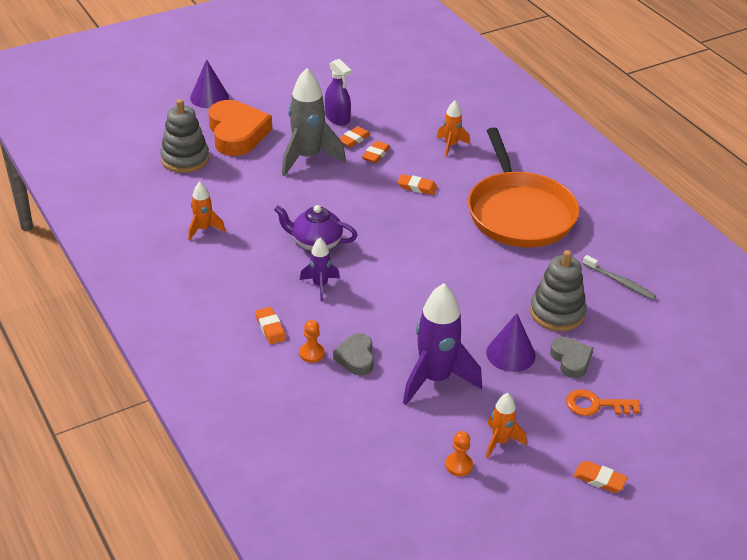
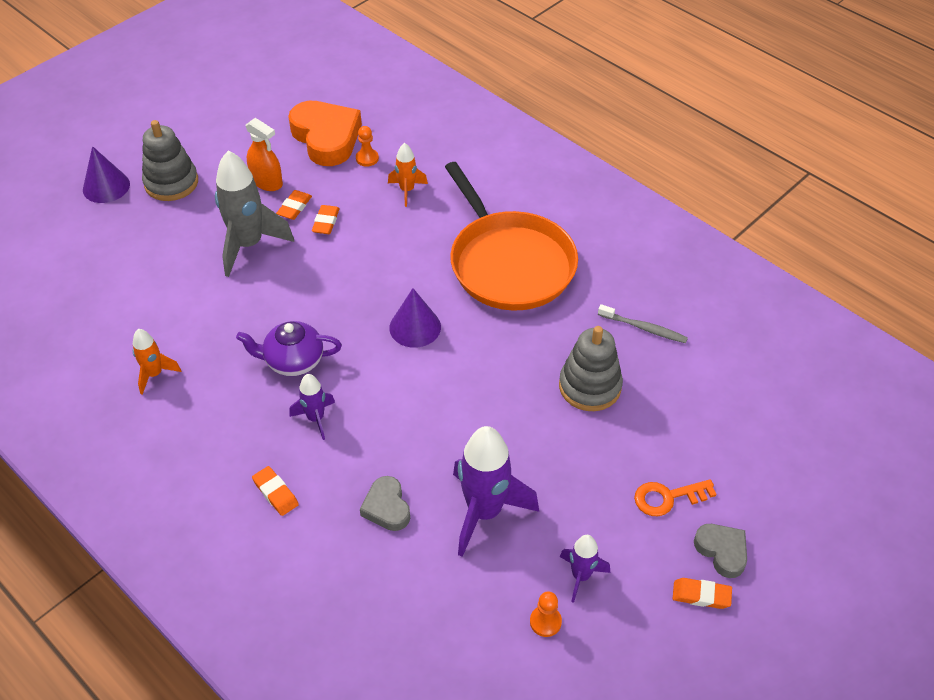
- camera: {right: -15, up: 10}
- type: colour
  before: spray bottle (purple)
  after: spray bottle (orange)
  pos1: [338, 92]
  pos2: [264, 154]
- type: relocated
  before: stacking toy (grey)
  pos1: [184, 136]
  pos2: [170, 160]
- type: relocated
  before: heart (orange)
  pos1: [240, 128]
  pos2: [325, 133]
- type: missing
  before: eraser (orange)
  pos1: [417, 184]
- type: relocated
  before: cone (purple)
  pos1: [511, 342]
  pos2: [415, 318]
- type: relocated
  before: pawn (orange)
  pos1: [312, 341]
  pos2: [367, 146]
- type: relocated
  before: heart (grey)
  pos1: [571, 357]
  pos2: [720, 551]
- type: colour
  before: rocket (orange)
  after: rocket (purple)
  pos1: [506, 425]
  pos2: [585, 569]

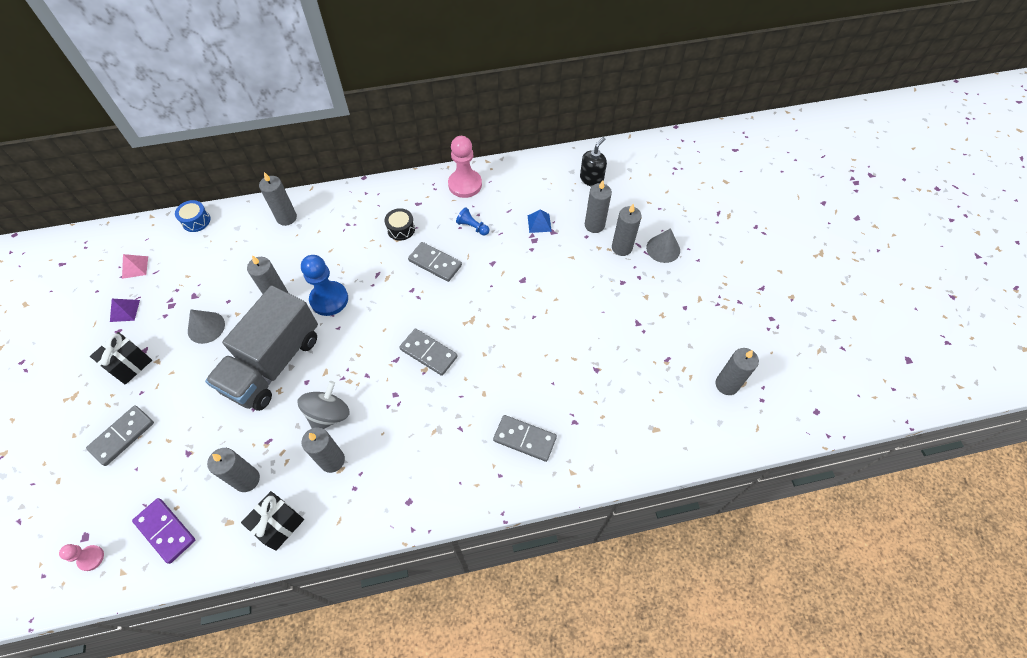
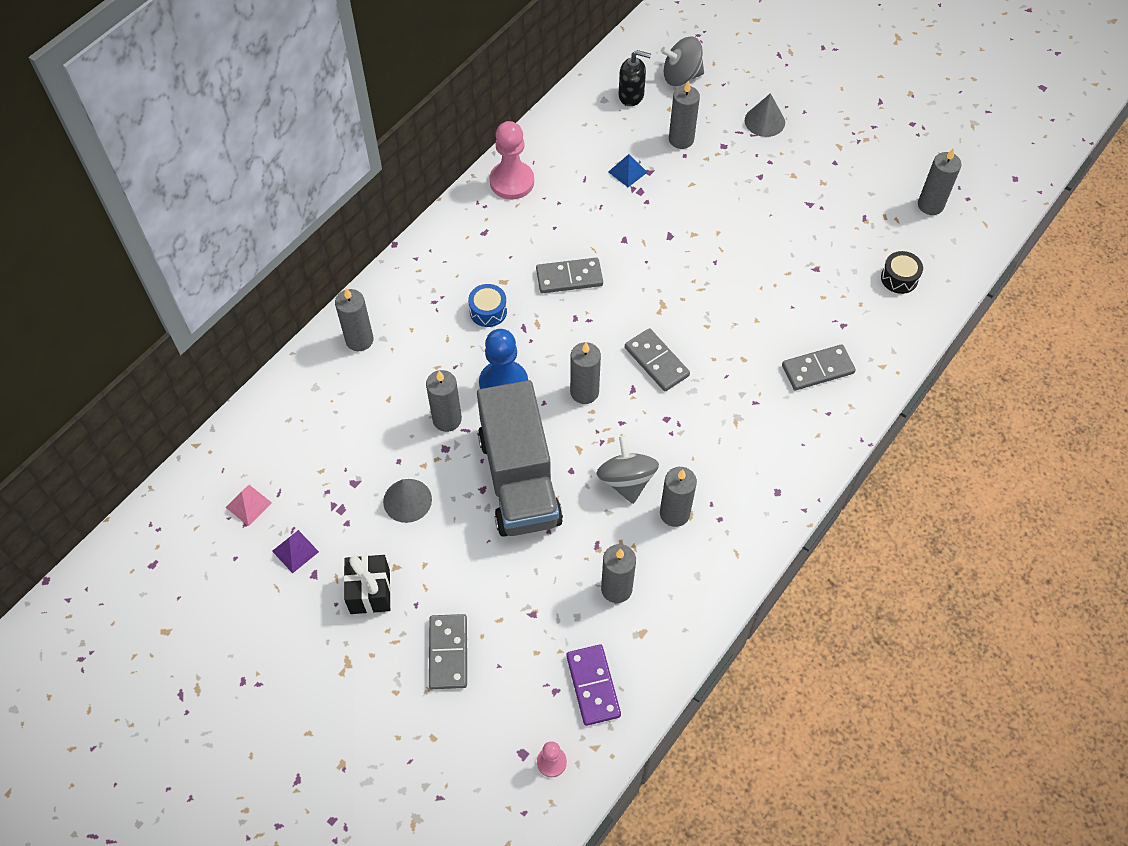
- camera: {right: -40, up: 0}
- type: spun
  before: soap dispenser (black)
  pos1: [593, 162]
  pos2: [634, 78]
  turn: 105
- type: relocated
  before: drum (blue)
  pos1: [192, 216]
  pos2: [487, 305]
- type: relocated
  before: candle (grey)
  pos1: [627, 230]
  pos2: [585, 373]
- type: missing
  before: pawn (blue)
  pos1: [472, 221]
- type: relocated
  before: drum (black)
  pos1: [400, 224]
  pos2: [902, 272]
- type: spun
  before: domino (grey)
  pos1: [428, 352]
  pos2: [657, 359]
  turn: 60
- type: missing
  before: gift (black)
  pos1: [272, 521]
- type: spun
  before: domino (purple)
  pos1: [163, 531]
  pos2: [593, 685]
  turn: 75
- type: appeared
  after: spinning top (grey)
  pos2: [682, 61]

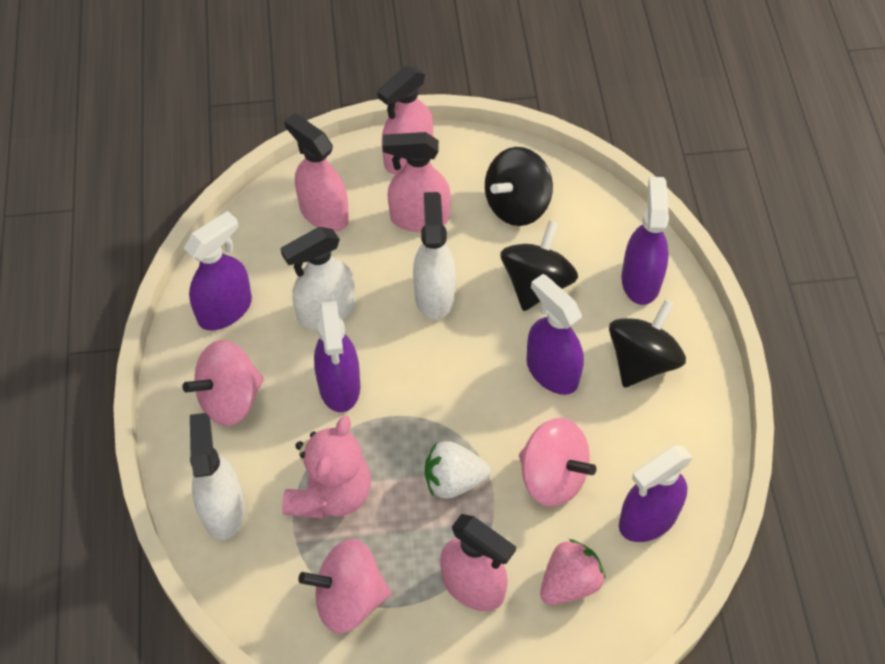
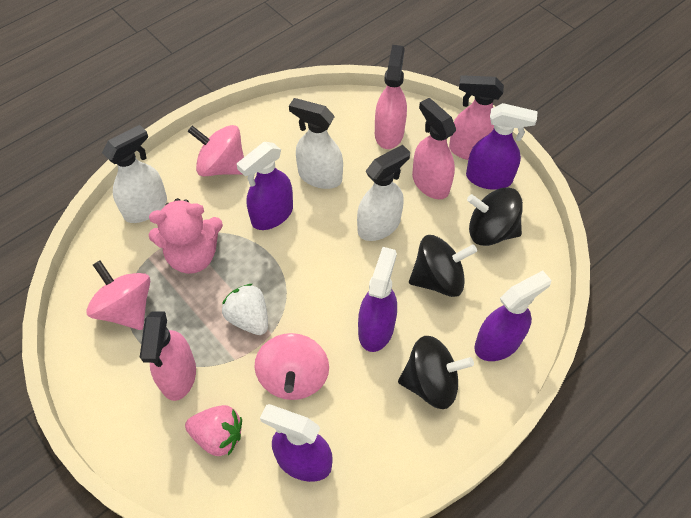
- camera: {right: 55, up: 0}
- type: relocated
  before: spray bottle (purple)
  pos1: [218, 270]
  pos2: [502, 146]

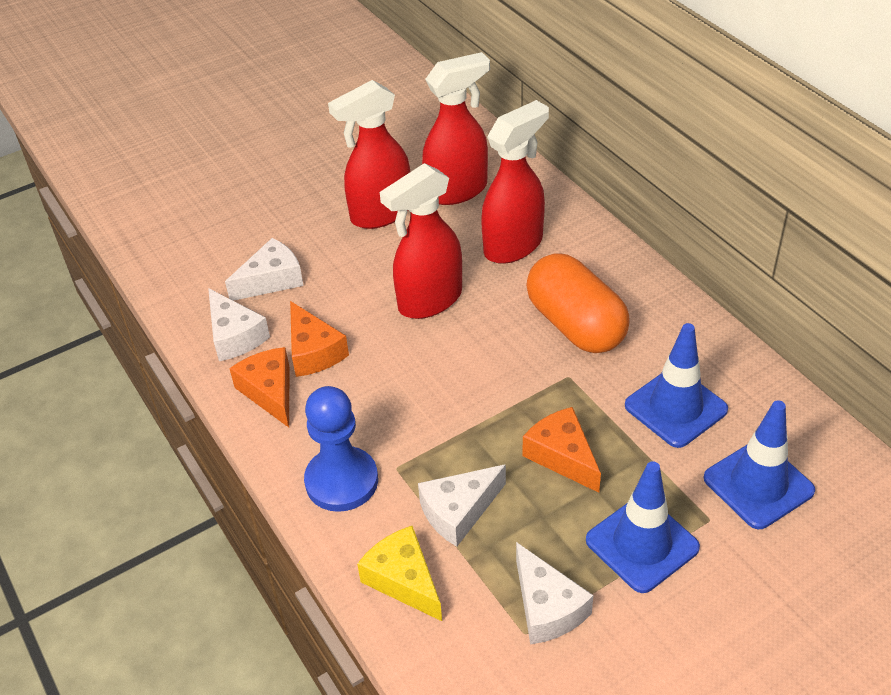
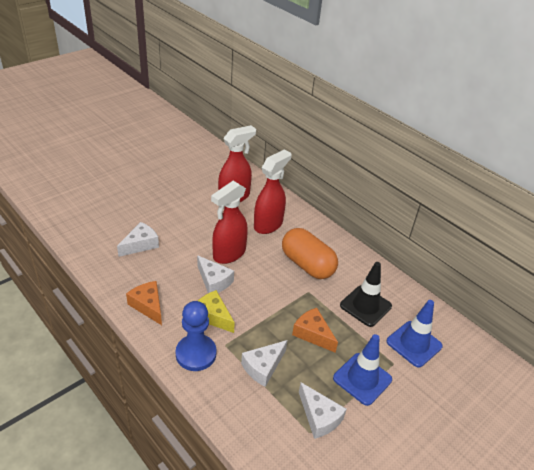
- camera: {right: -15, up: -5}
- type: missing
  before: spray bottle (red)
  pos1: [369, 154]
- type: relocated
  before: cheese (white)
  pos1: [239, 324]
  pos2: [215, 274]
- type: missing
  before: cheese (orange)
  pos1: [319, 339]
- type: colour
  before: traffic cone (blue)
  after: traffic cone (black)
  pos1: [676, 385]
  pos2: [366, 294]
- type: relocated
  before: cheese (yellow)
  pos1: [399, 573]
  pos2: [216, 311]

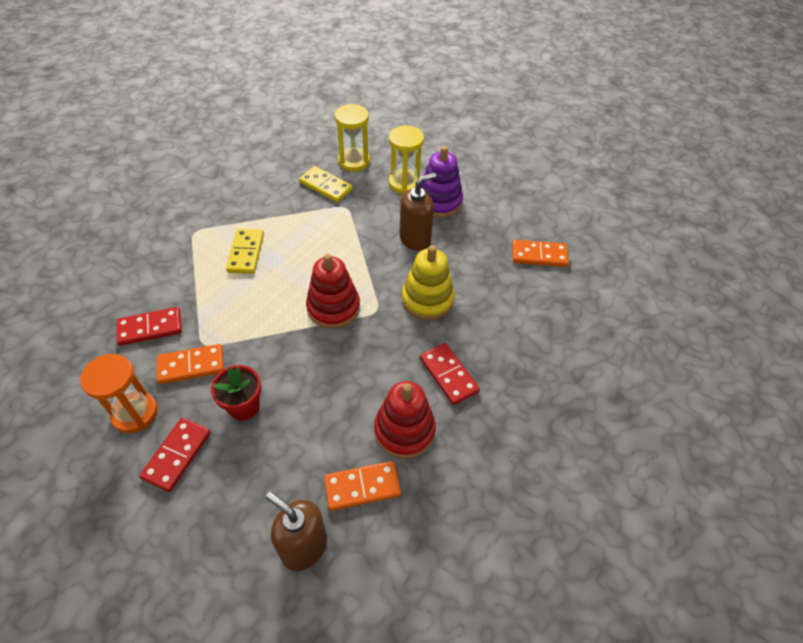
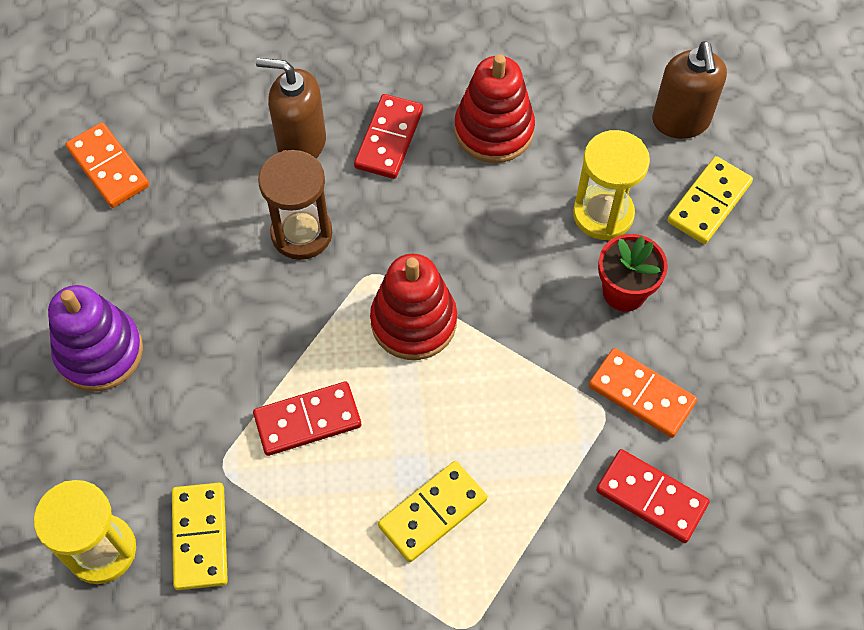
- camera: {right: -130, up: 10}
- type: relocated
  before: hourglass (yellow)
  pos1: [406, 159]
  pos2: [611, 185]
- type: relocated
  before: soap dispenser (brown)
  pos1: [417, 212]
  pos2: [291, 108]
- type: exchanged
  before: stacking toy (yellow)
  after: hourglass (brown)
  pos1: [428, 282]
  pos2: [295, 205]
- type: missing
  before: hourglass (orange)
  pos1: [119, 393]
- type: relocated
  before: domino (red)
  pos1: [175, 455]
  pos2: [307, 419]
- type: missing
  before: domino (orange)
  pos1: [362, 486]
- type: appeared
  after: domino (yellow)
  pos2: [710, 200]

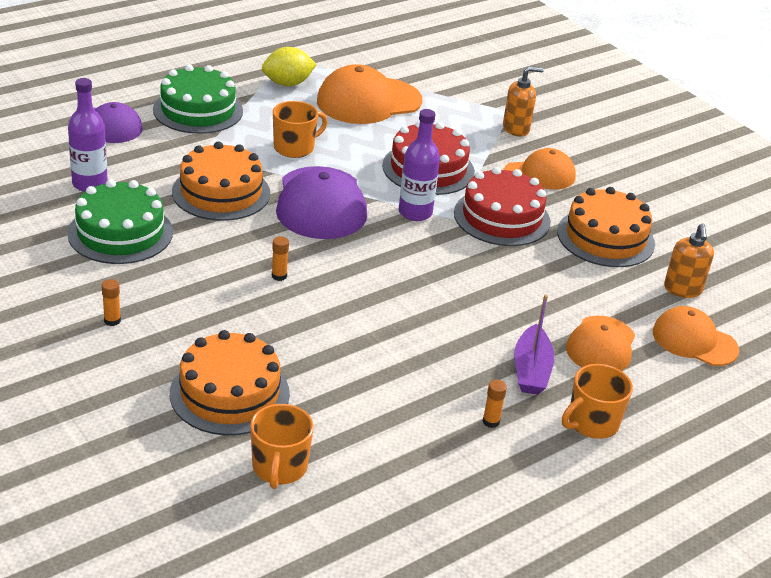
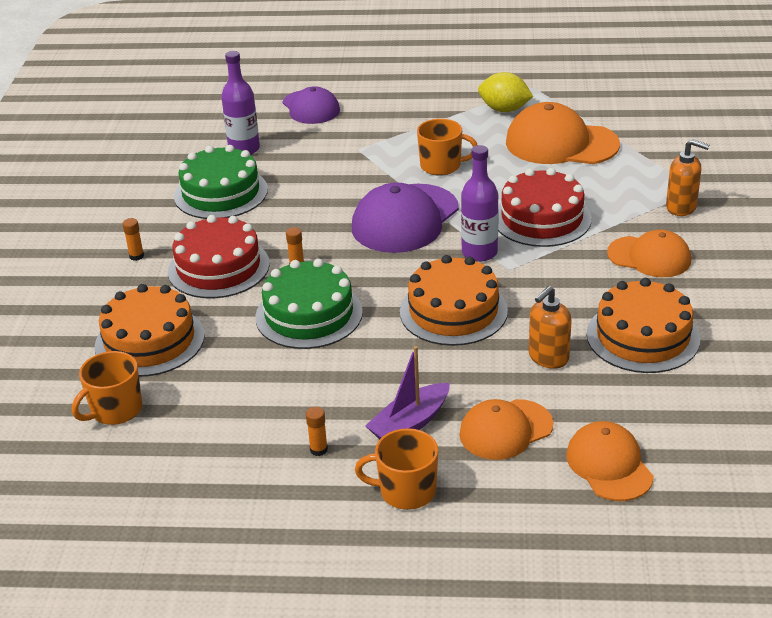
- camera: {right: 45, up: 0}
- type: relocated
  before: cake (green)
  pos1: [198, 99]
  pos2: [309, 304]
- type: relocated
  before: cake (orange)
  pos1: [221, 181]
  pos2: [454, 300]
- type: relocated
  before: cake (red)
  pos1: [502, 206]
  pos2: [219, 256]
- type: relocated
  before: soap dispenser (orange)
  pos1: [689, 261]
  pos2: [550, 327]

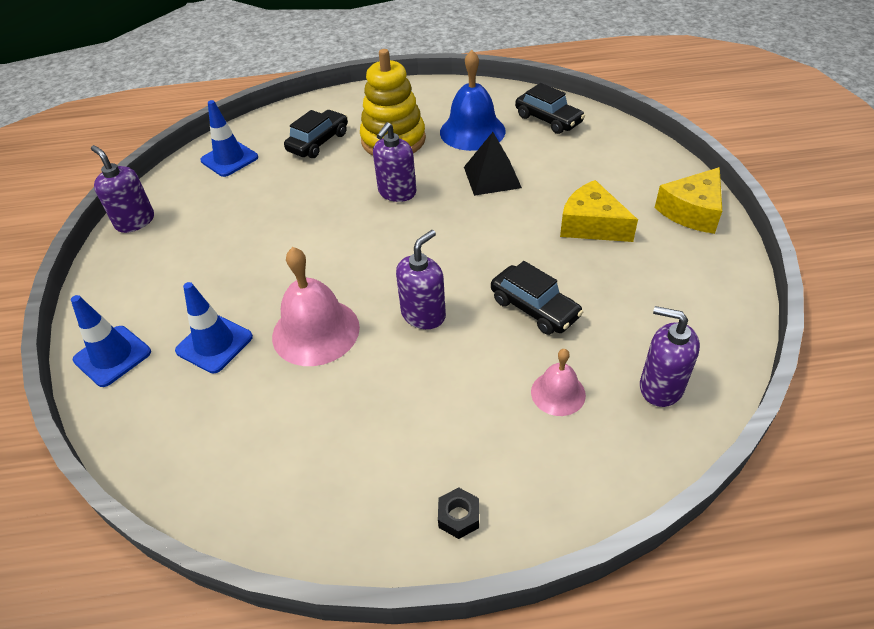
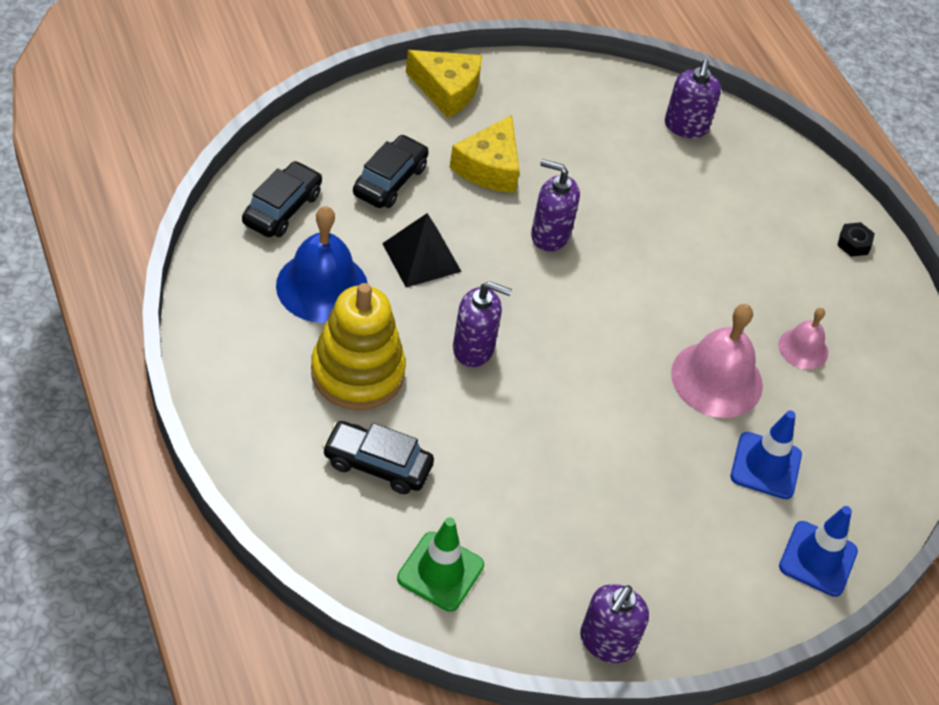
- camera: {right: -115, up: 5}
- type: colour
  before: traffic cone (blue)
  after: traffic cone (green)
  pos1: [229, 138]
  pos2: [440, 564]
- type: relocated
  before: soap dispenser (purple)
  pos1: [421, 279]
  pos2: [555, 205]
- type: relocated
  before: car (black)
  pos1: [537, 298]
  pos2: [391, 171]
- type: relocated
  before: bell (pink)
  pos1: [558, 382]
  pos2: [803, 339]

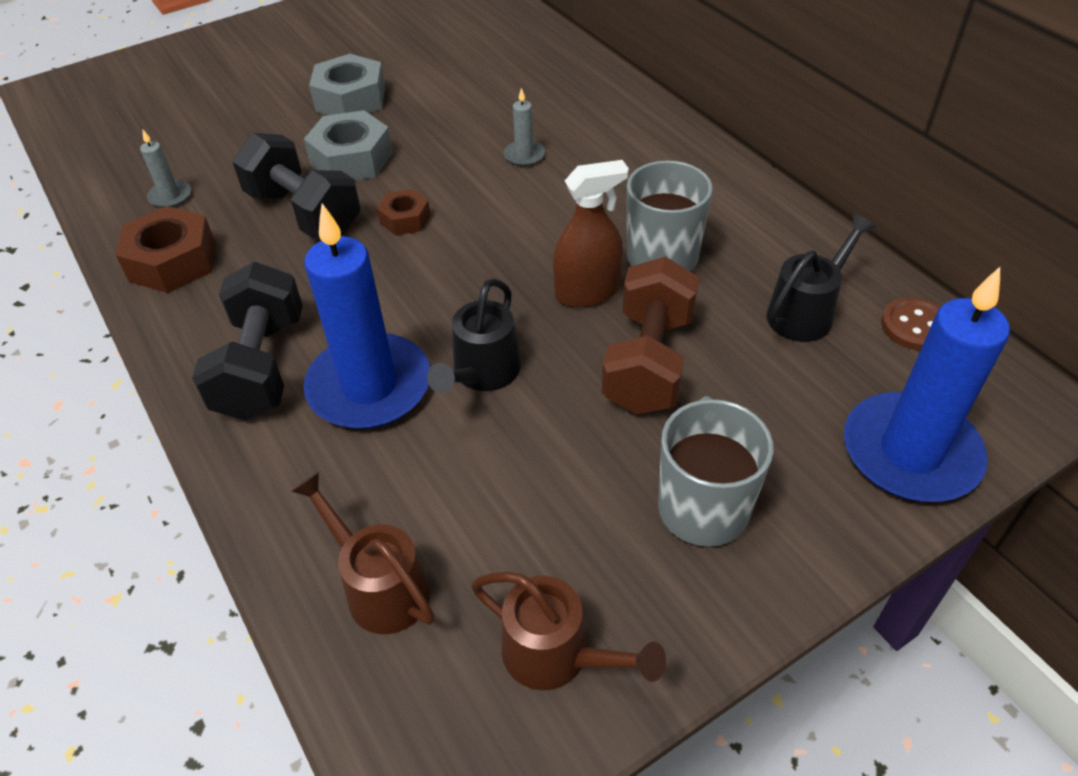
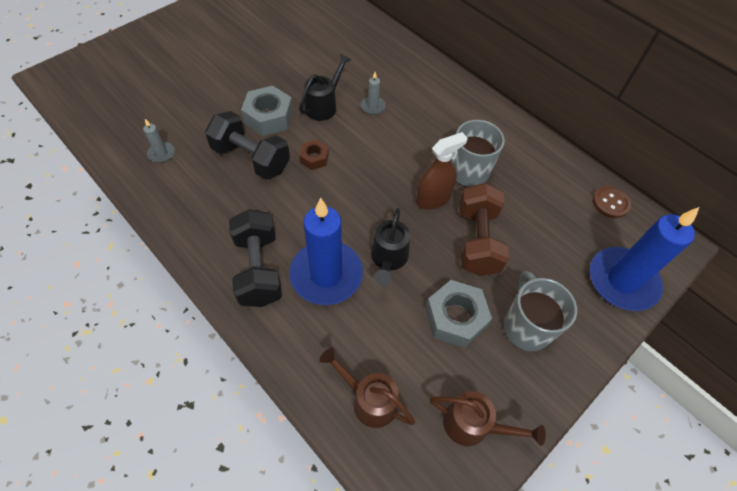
- camera: {right: -15, up: 10}
- type: relocated
  before: nut (grey)
  pos1: [347, 84]
  pos2: [458, 314]
- type: missing
  before: nut (brown)
  pos1: [165, 249]
- type: relocated
  before: watering can (black)
  pos1: [821, 278]
  pos2: [325, 87]

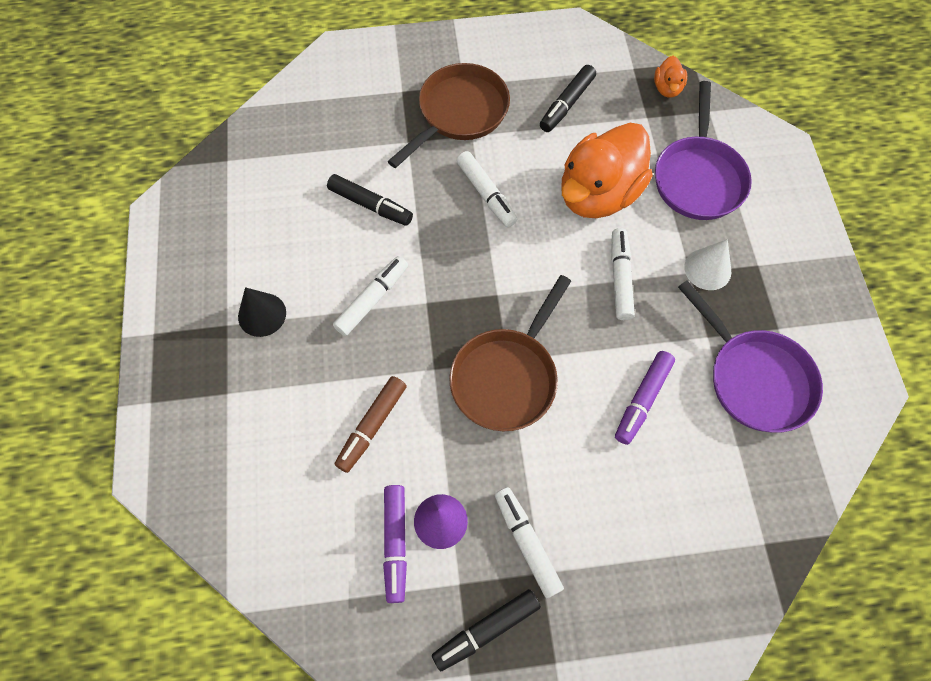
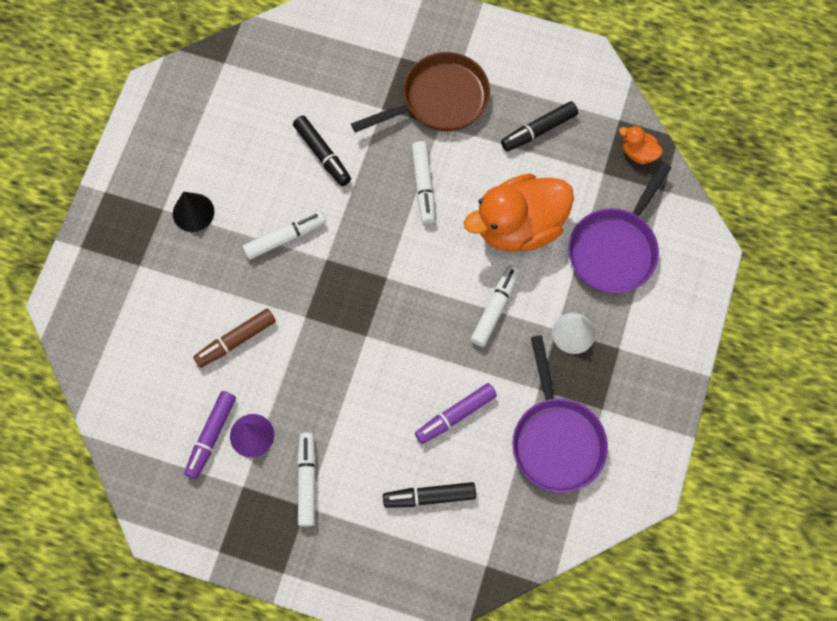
- camera: {right: 25, up: 5}
- type: spun
  before: duck (orange)
  pos1: [670, 77]
  pos2: [641, 145]
  turn: 90
- type: missing
  before: pan (brown)
  pos1: [510, 353]
- type: relocated
  before: marker (black)
  pos1: [486, 630]
  pos2: [429, 495]

